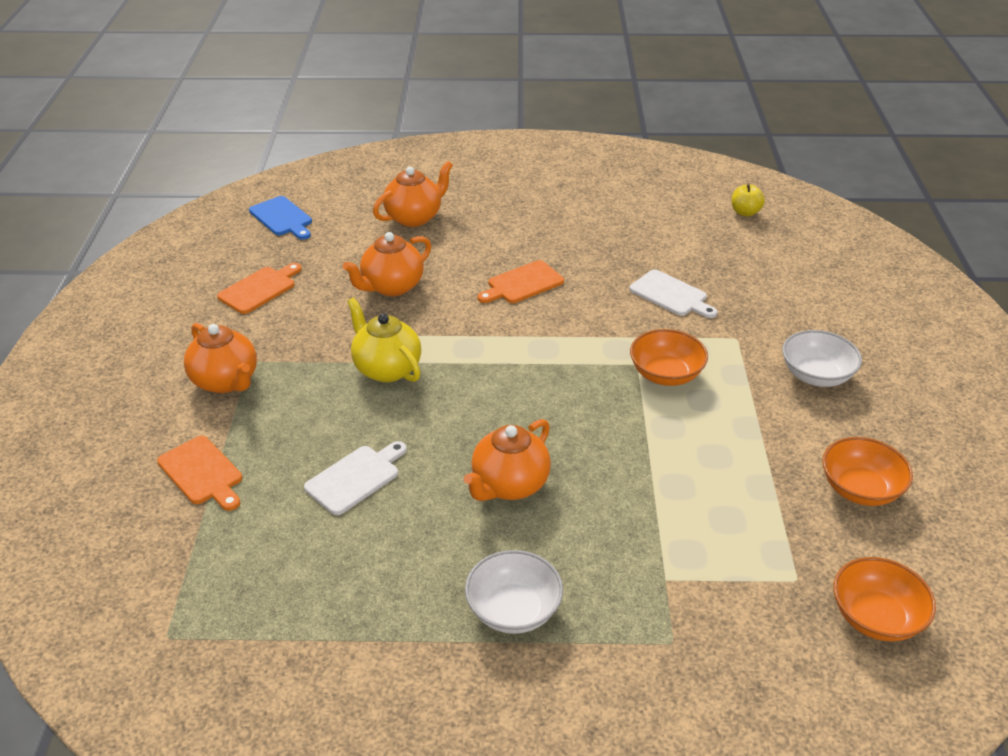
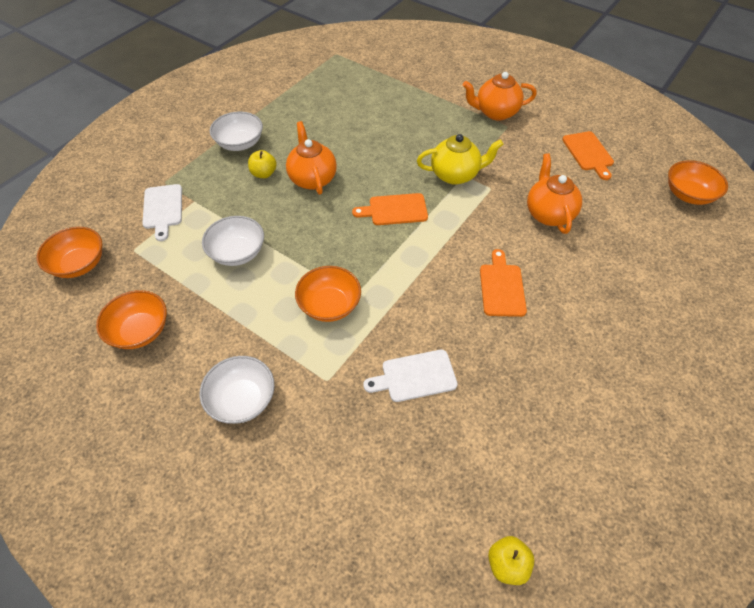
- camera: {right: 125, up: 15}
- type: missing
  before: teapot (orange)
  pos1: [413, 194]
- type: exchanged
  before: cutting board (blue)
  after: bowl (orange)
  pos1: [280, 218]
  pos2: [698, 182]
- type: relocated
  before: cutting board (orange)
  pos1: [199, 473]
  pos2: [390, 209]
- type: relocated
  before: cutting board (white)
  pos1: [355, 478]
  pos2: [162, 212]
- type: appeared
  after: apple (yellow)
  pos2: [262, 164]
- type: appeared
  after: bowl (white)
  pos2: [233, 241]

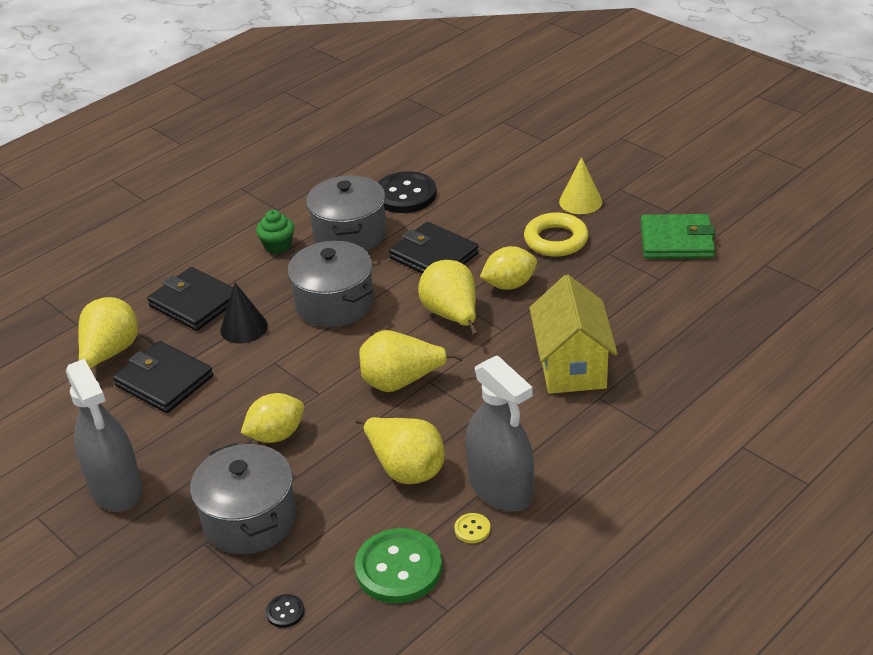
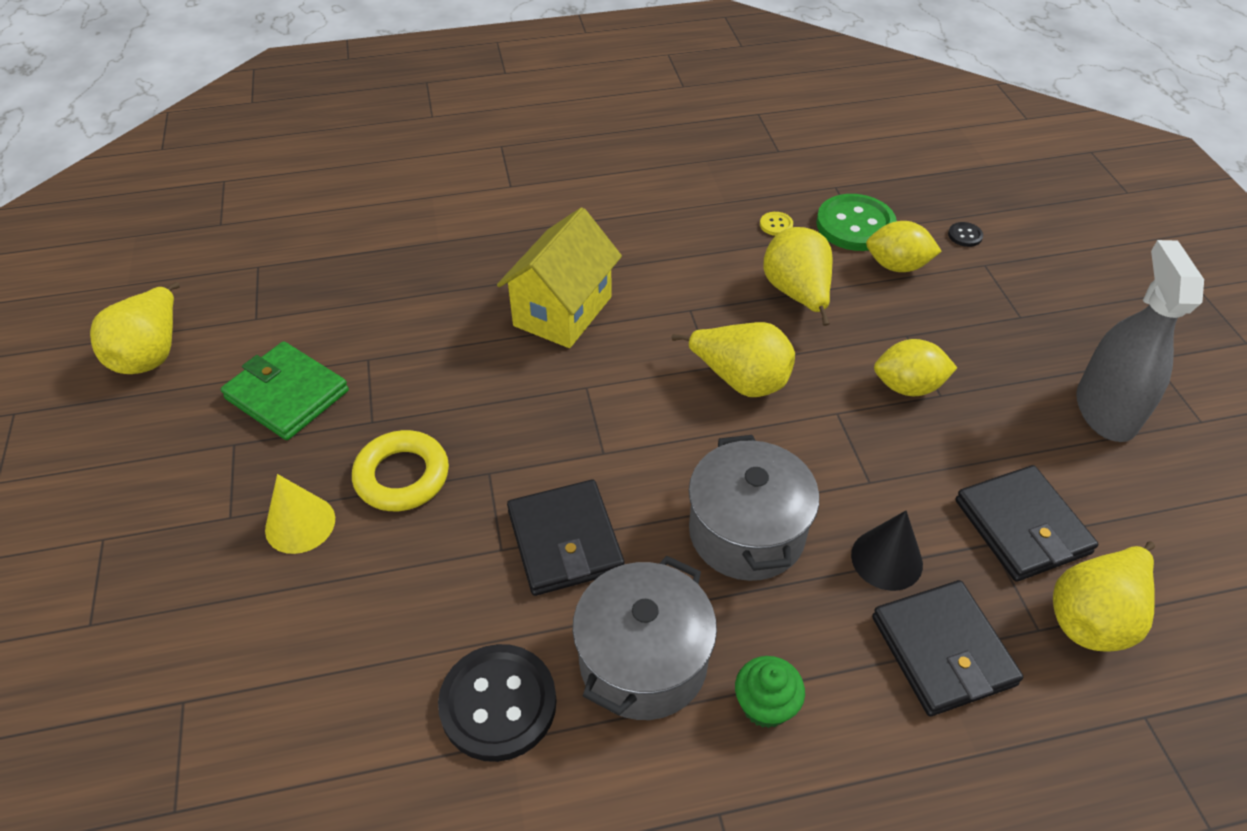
- camera: {right: -150, up: 10}
- type: relocated
  before: lemon (yellow)
  pos1: [508, 268]
  pos2: [904, 246]
- type: relocated
  before: pear (yellow)
  pos1: [448, 297]
  pos2: [135, 328]
- type: missing
  before: spray bottle (grey)
  pos1: [500, 433]
- type: missing
  before: pot (grey)
  pos1: [243, 498]

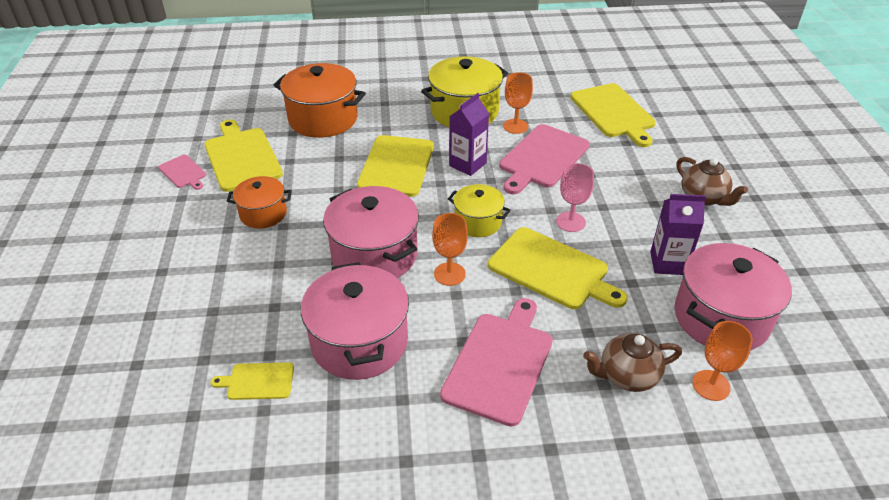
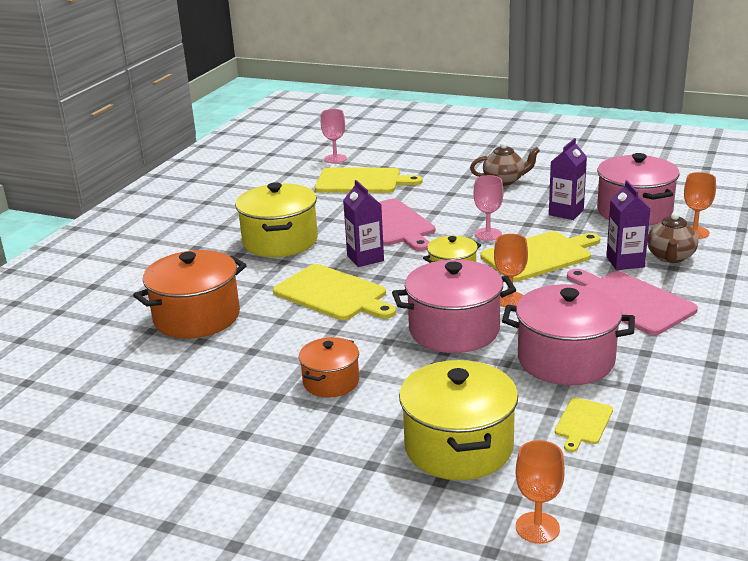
- camera: {right: -60, up: -15}
- type: relocated
  before: goblet (orange)
  pos1: [518, 103]
  pos2: [540, 492]
- type: missing
  before: cutting board (yellow)
  pos1: [243, 155]
- type: missing
  before: cutting board (pink)
  pos1: [182, 172]
- type: appeared
  after: goblet (pink)
  pos2: [334, 136]
- type: appeared
  after: carton (purple)
  pos2: [628, 225]
- type: appeared
  after: pot (yellow)
  pos2: [458, 420]

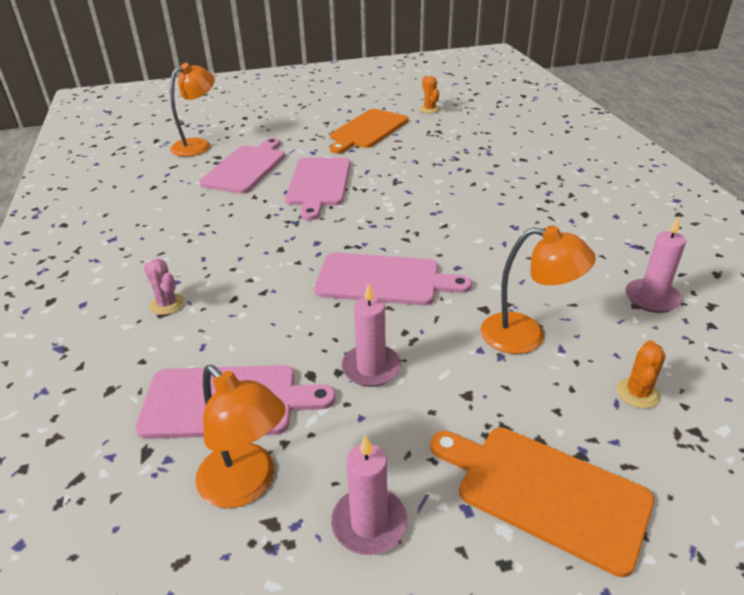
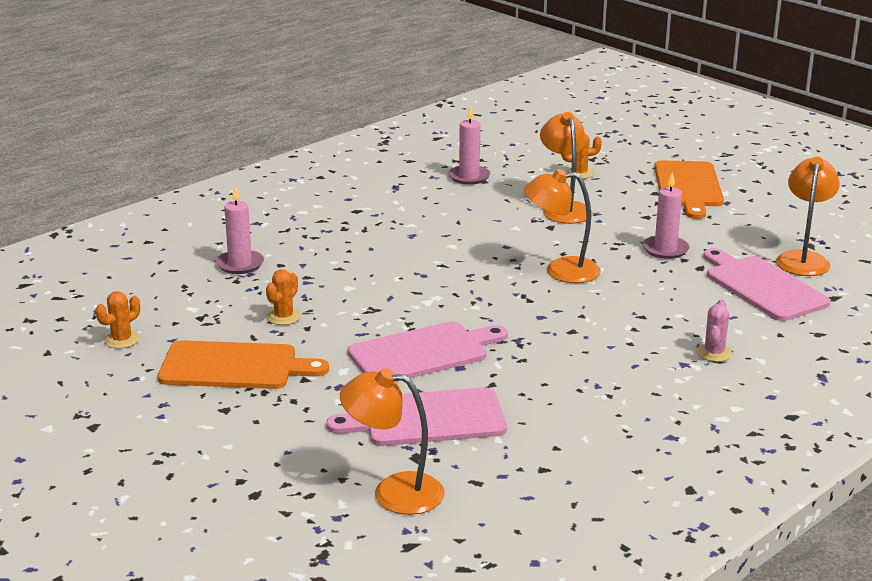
- camera: {right: -120, up: -10}
- type: exchanged
  before: cutting board (pink)
  after: lamp (orange)
  pos1: [393, 278]
  pos2: [562, 226]
- type: relocated
  before: candle (pink)
  pos1: [369, 495]
  pos2: [240, 230]
- type: appeared
  after: cactus (orange)
  pos2: [283, 297]

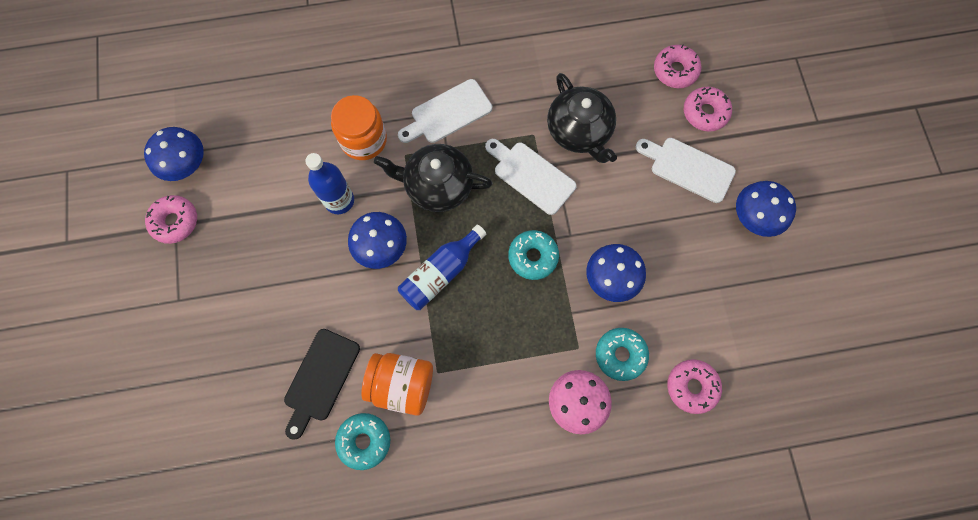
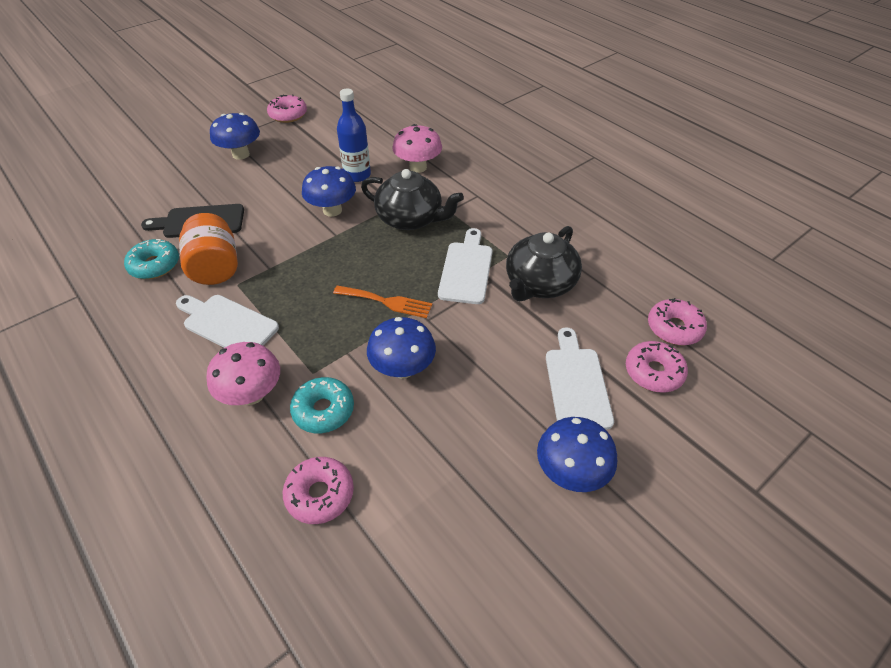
- camera: {right: 60, up: -25}
- type: relocated
  before: cutting board (white)
  pos1: [445, 111]
  pos2: [227, 321]
- type: exchanged
  before: jar (orange)
  after: mushroom (pink)
  pos1: [359, 127]
  pos2: [417, 148]
- type: relocated
  before: mushroom (blue)
  pos1: [174, 154]
  pos2: [235, 136]
- type: spun
  before: teapot (black)
  pos1: [433, 178]
  pos2: [412, 199]
  turn: 135
- type: missing
  before: bottle (blue)
  pos1: [442, 267]
- type: exchanged
  before: donut (turquoise)
  after: fork (orange)
  pos1: [533, 255]
  pos2: [382, 302]

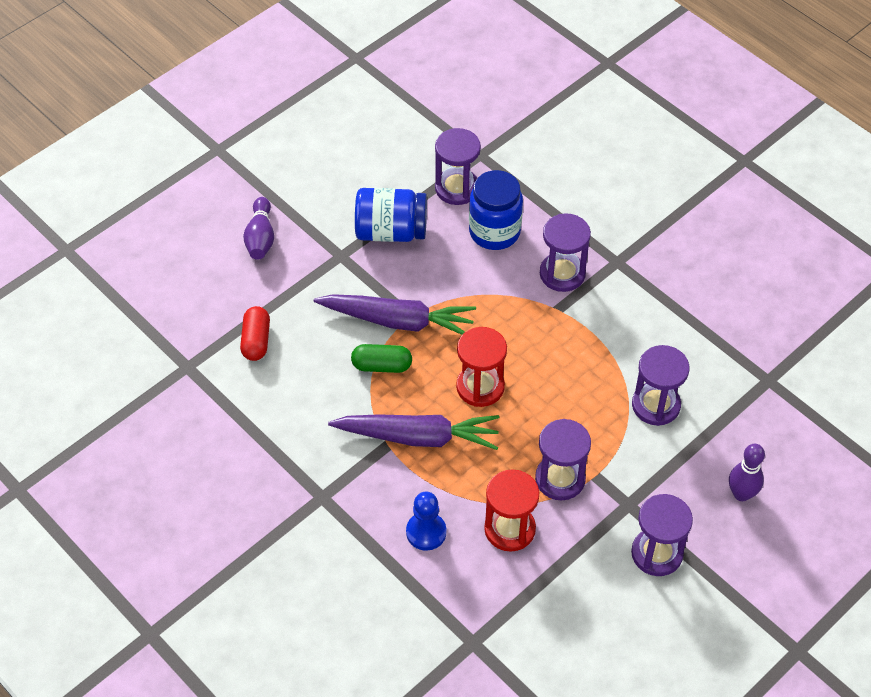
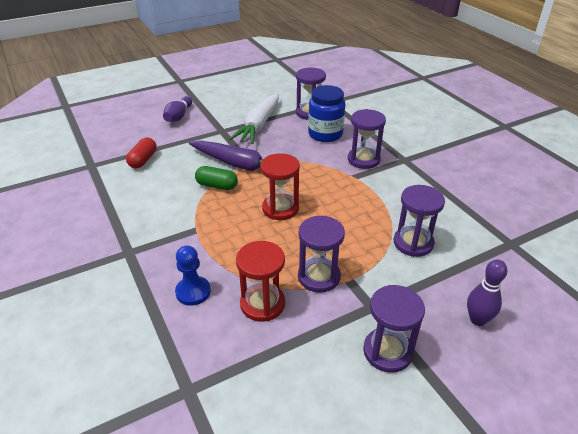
- camera: {right: 15, up: -15}
- type: exchanged
  before: jar (blue)
  after: carrot (white)
  pos1: [391, 215]
  pos2: [254, 118]
- type: missing
  before: carrot (purple)
  pos1: [413, 432]

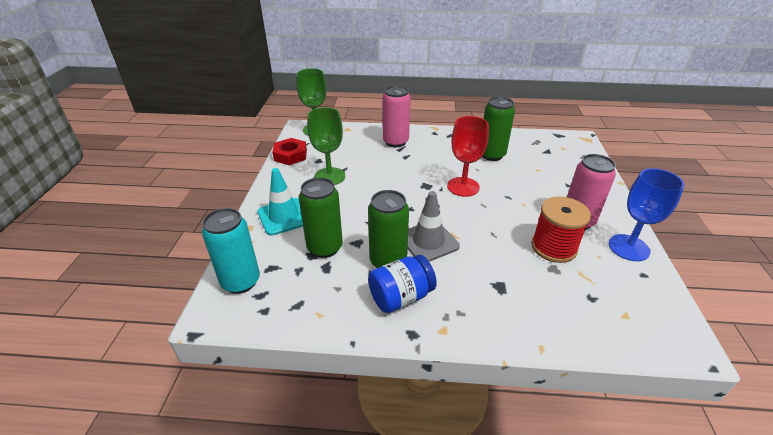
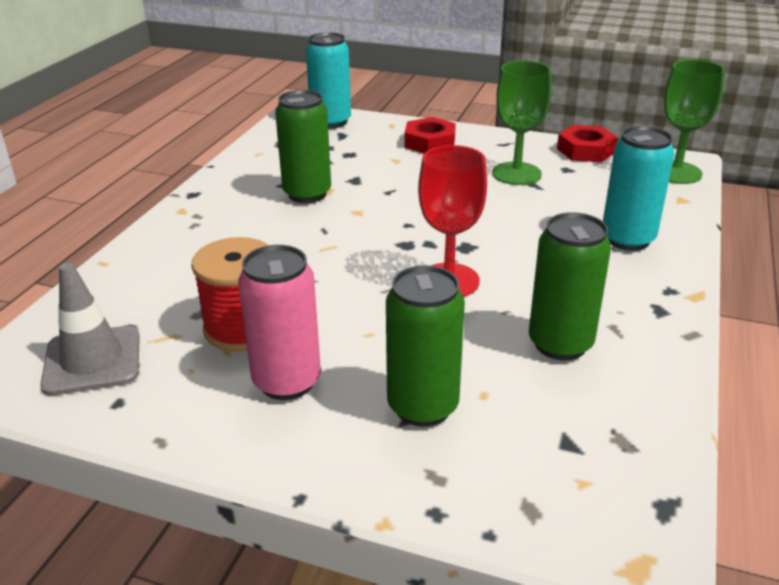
- camera: {right: 105, up: -5}
- type: colour
  before: can (pink)
  after: can (turquoise)
  pos1: [396, 116]
  pos2: [638, 188]
- type: exchanged
  before: traffic cone (turquoise)
  after: nut (red)
  pos1: [280, 202]
  pos2: [430, 135]
- type: missing
  before: goblet (blue)
  pos1: [646, 214]
- type: relocated
  before: can (green)
  pos1: [321, 217]
  pos2: [425, 346]
- type: relocated
  before: traffic cone (grey)
  pos1: [434, 226]
  pos2: [90, 329]
- type: missing
  before: jar (blue)
  pos1: [402, 284]

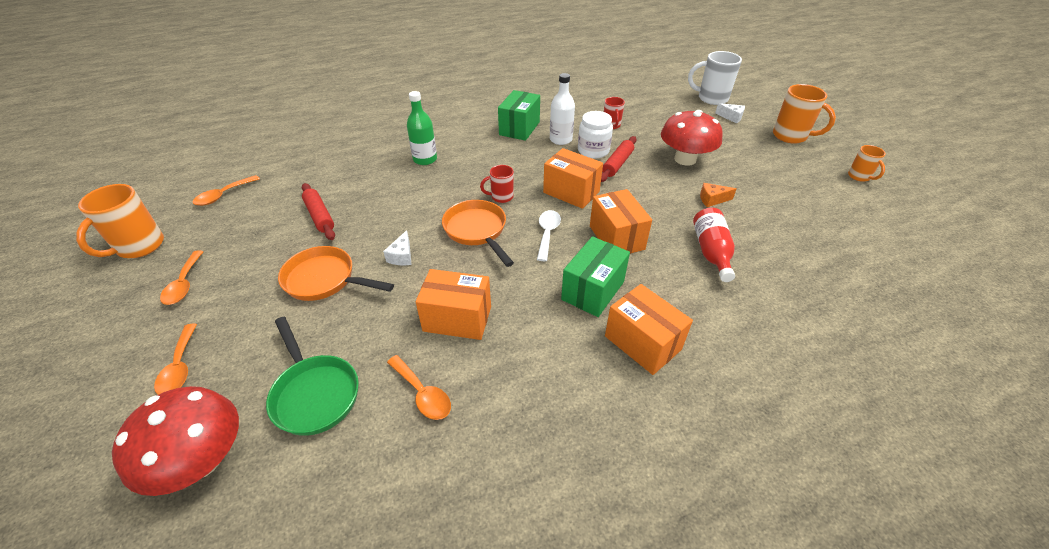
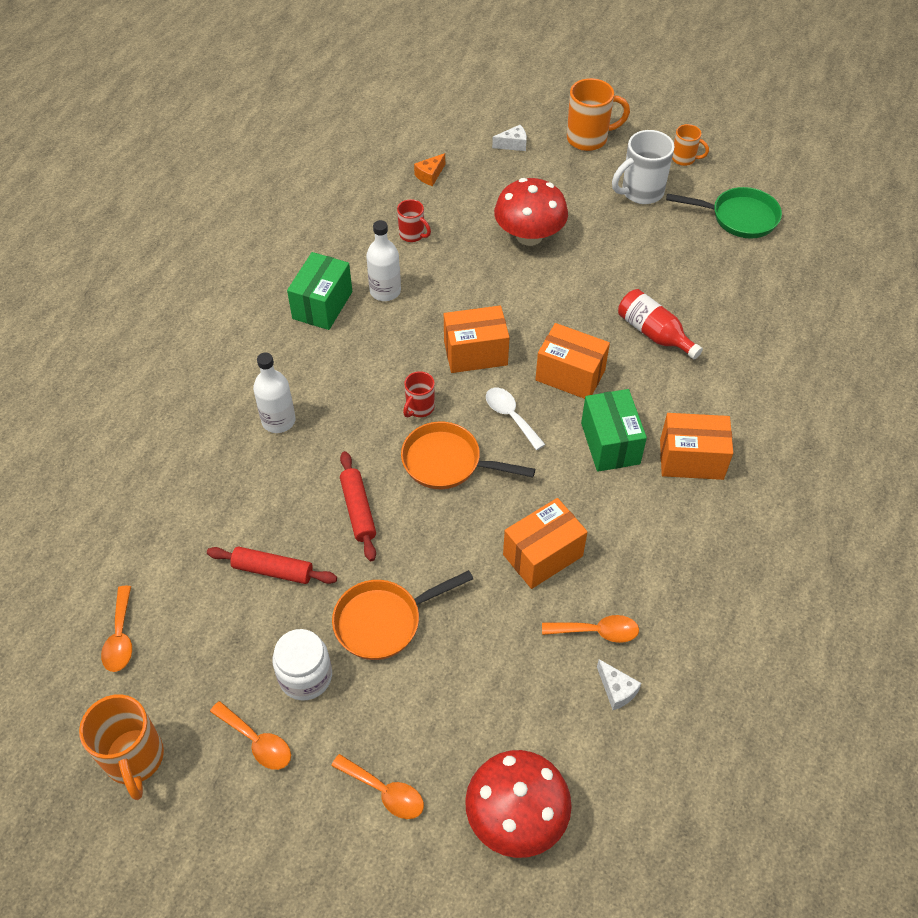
- camera: {right: -45, up: 10}
- type: relocated
  before: mug (white)
  pos1: [715, 78]
  pos2: [643, 167]
- type: spun
  before: box (green)
  pos1: [519, 115]
  pos2: [319, 291]
  turn: 45
- type: colour
  before: bottle (green)
  after: bottle (white)
  pos1: [422, 128]
  pos2: [274, 393]
- type: relocated
  before: jar (white)
  pos1: [595, 134]
  pos2: [302, 665]
- type: relocated
  before: rolling pin (red)
  pos1: [619, 159]
  pos2: [358, 506]
- type: relocated
  before: cheese (orange)
  pos1: [718, 195]
  pos2: [429, 169]
- type: relocated
  before: cheese (white)
  pos1: [397, 247]
  pos2: [619, 684]
- type: relocated
  before: pan (green)
  pos1: [312, 376]
  pos2: [724, 213]

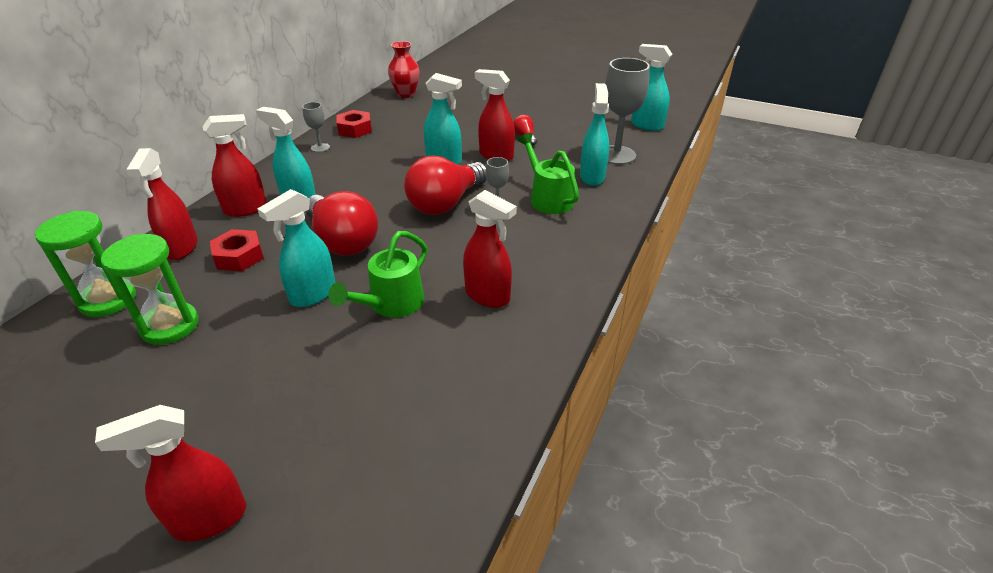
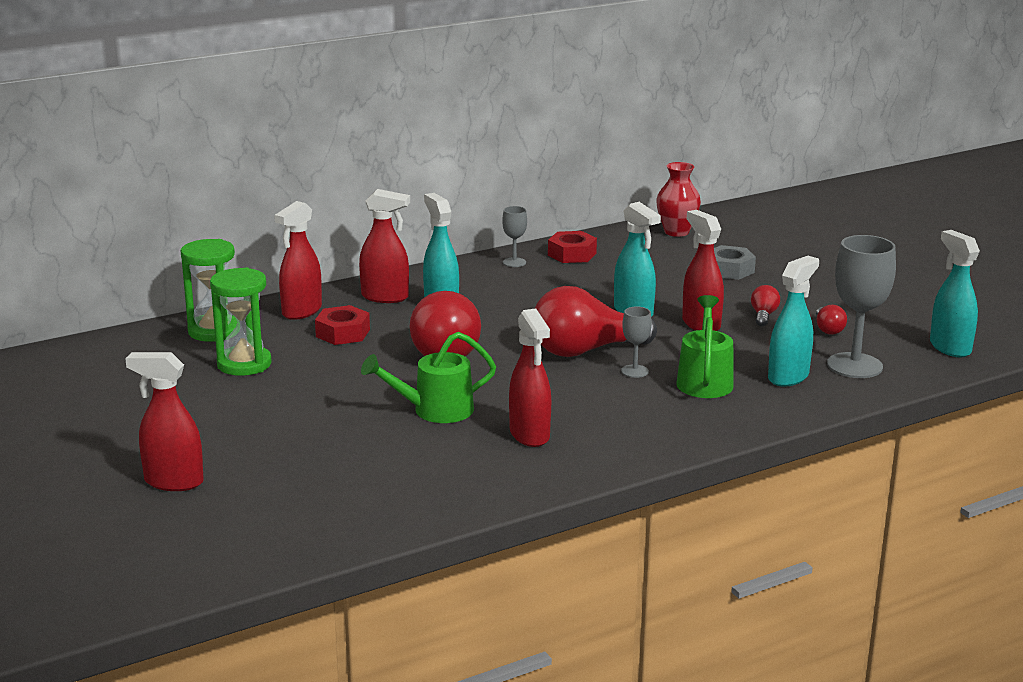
- camera: {right: 35, up: -15}
- type: missing
  before: spray bottle (turquoise)
  pos1: [297, 248]
- type: appeared
  after: nut (grey)
  pos2: [735, 262]
- type: appeared
  after: light bulb (red)
  pos2: [831, 320]

